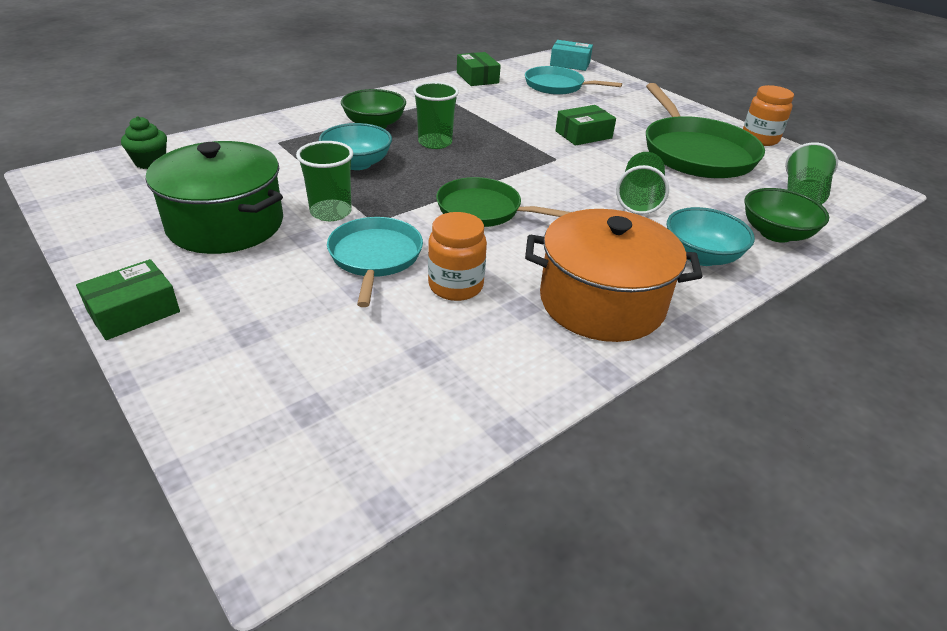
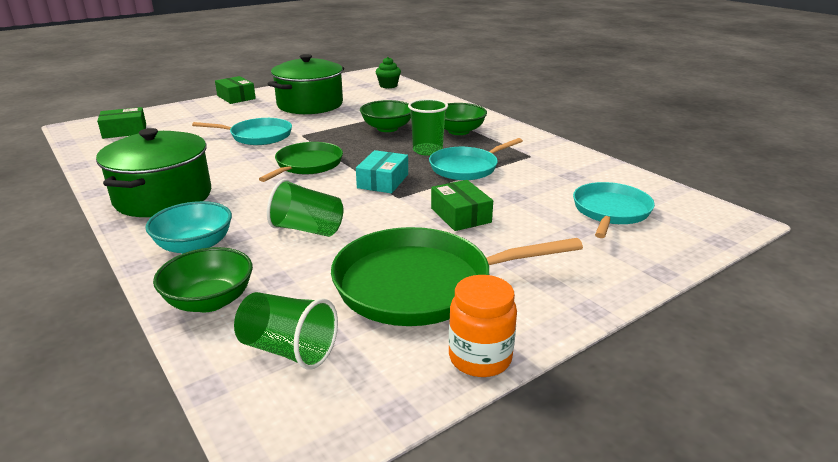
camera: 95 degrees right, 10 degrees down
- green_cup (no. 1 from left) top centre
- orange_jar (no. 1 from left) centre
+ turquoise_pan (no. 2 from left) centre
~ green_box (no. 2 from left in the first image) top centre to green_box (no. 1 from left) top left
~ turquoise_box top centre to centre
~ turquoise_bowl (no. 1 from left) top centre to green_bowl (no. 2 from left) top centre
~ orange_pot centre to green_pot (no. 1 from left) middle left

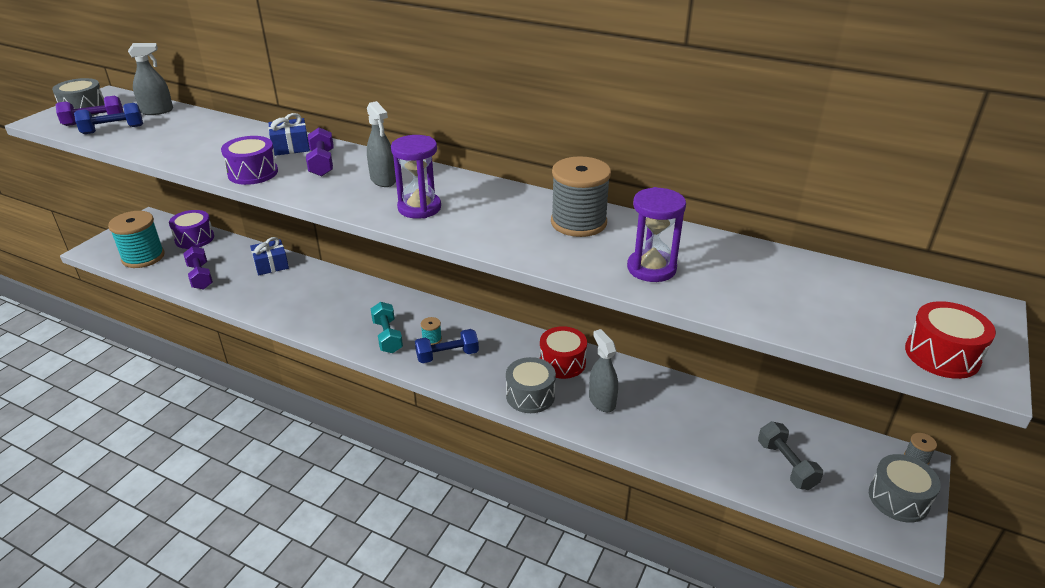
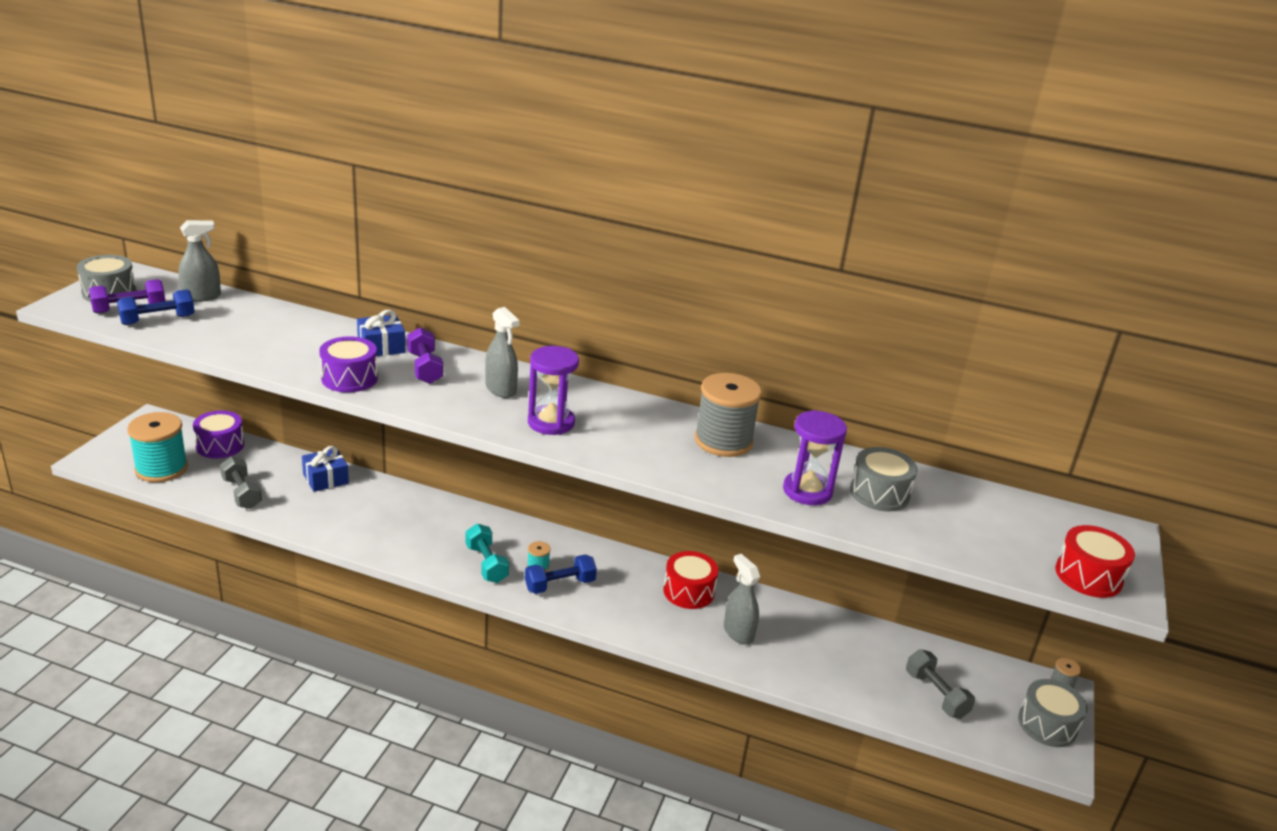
camera: 10 degrees left, 5 degrees down
~ grey_drum (no. 2 from left) centre to middle right
~ purple_dumbbell (no. 2 from left) middle left to grey_dumbbell (no. 1 from left) middle left

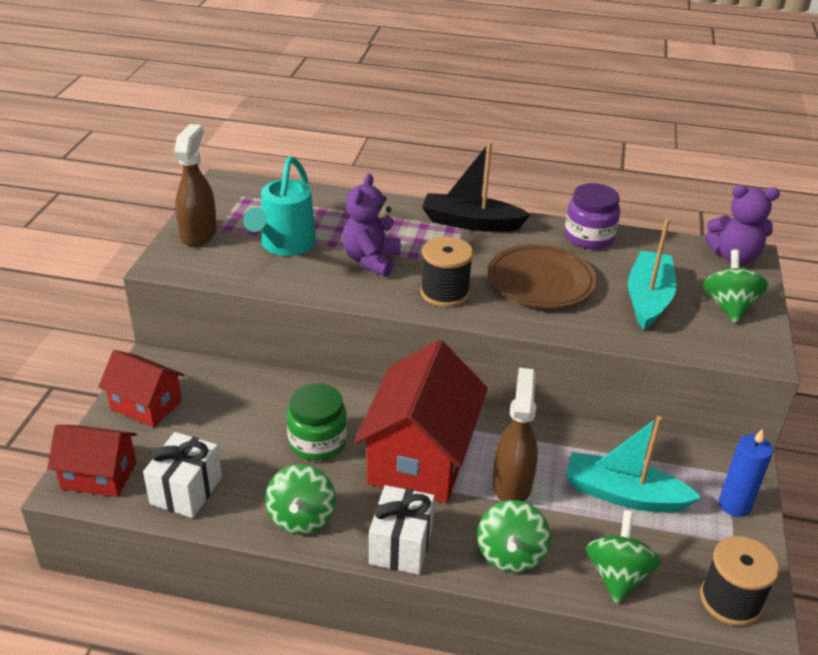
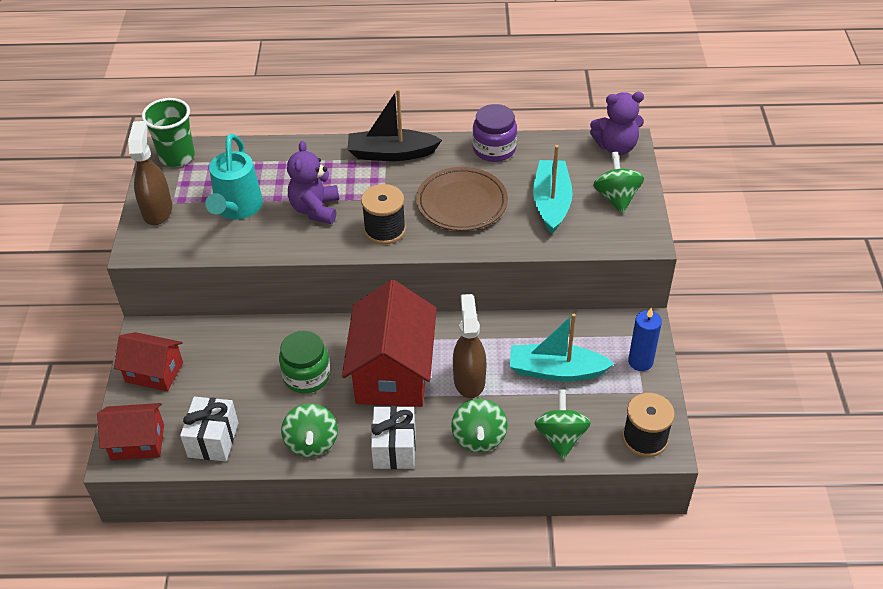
camera: 10 degrees left, 10 degrees up
+ green_cup top left

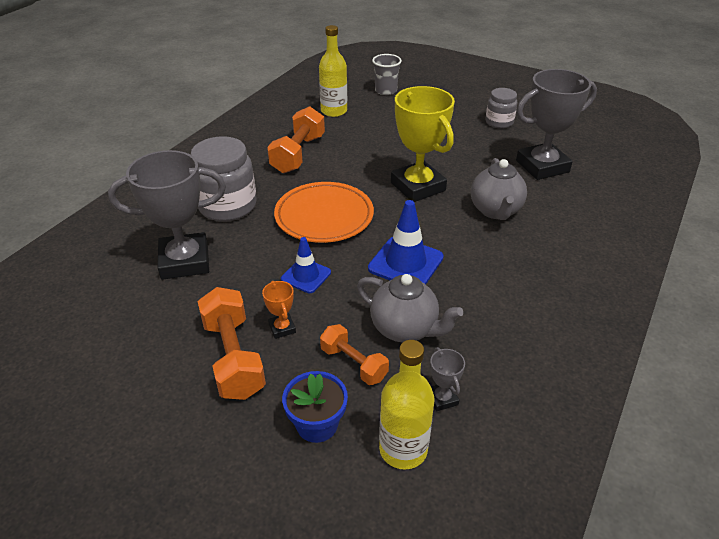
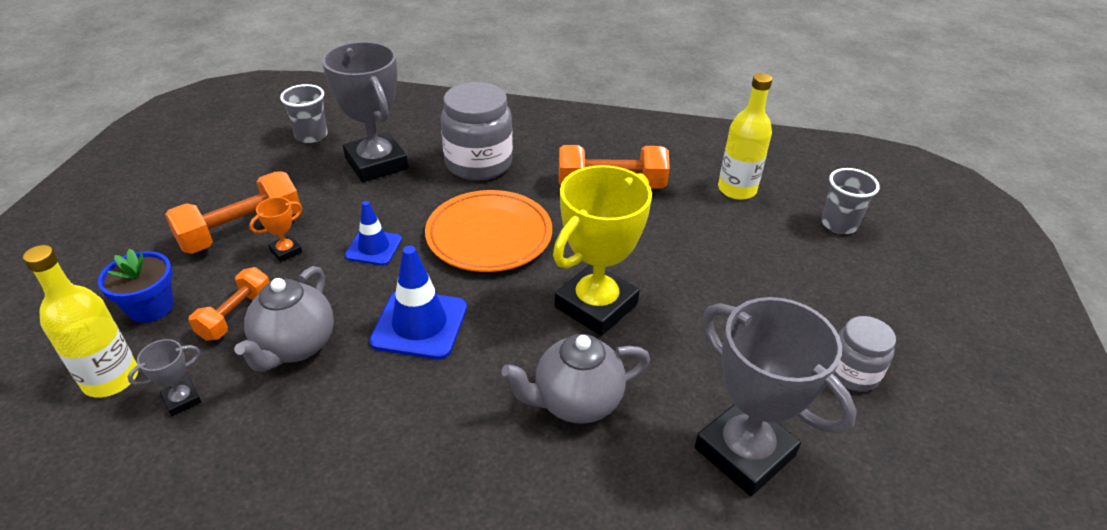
camera: 70 degrees right, 0 degrees up
+ grey_cup (no. 1 from left) top left

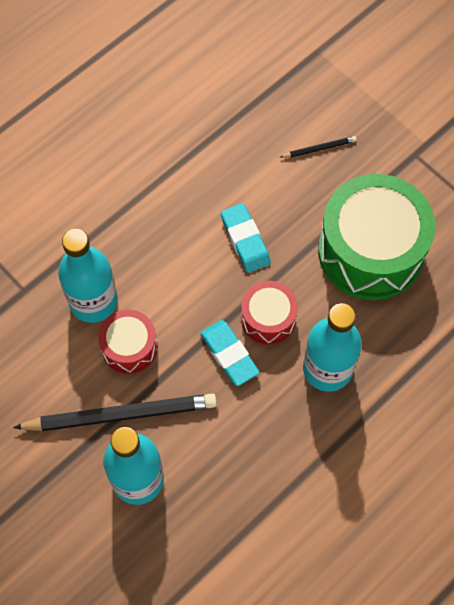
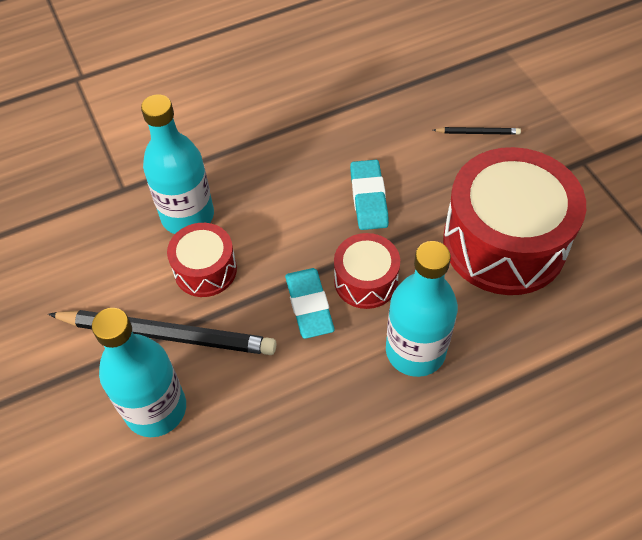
camera: 20 degrees right, 10 degrees down
~ green_drum middle right to red_drum (no. 3 from left) middle right

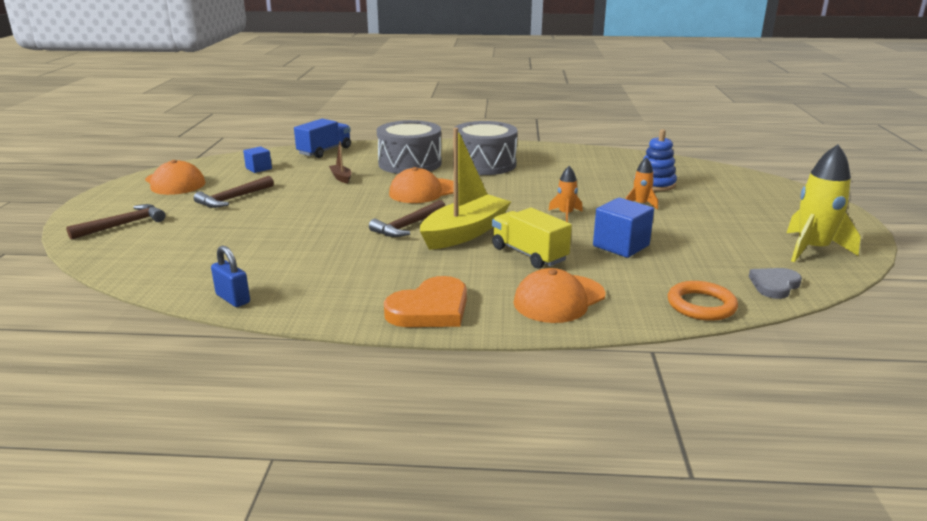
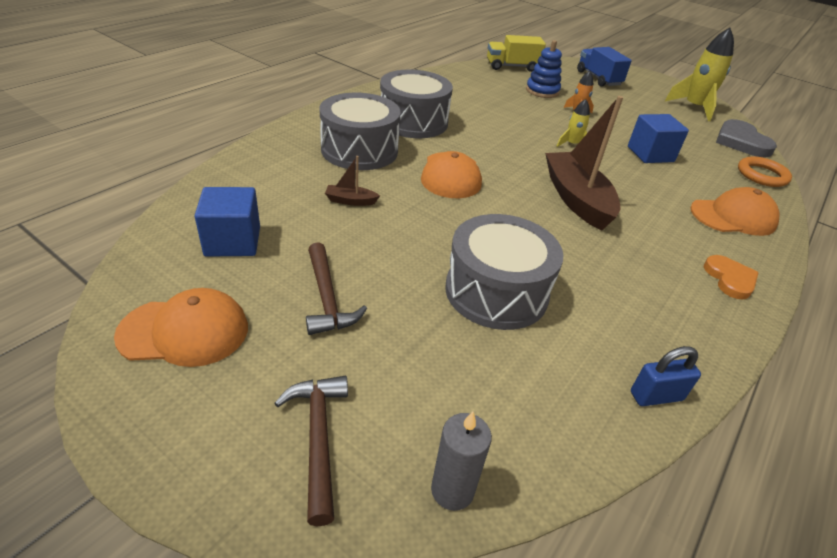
camera: 60 degrees left, 15 degrees up
- brown_hammer (no. 3 from left) centre
+ grey_candle bottom centre
+ grey_drum (no. 3 from left) centre
~ blue_truck top centre to top right
~ yellow_truck centre to top centre
~ yellow_boat centre to brown_boat (no. 2 from left) top right
~ orange_rocket (no. 1 from left) centre to yellow_rocket (no. 1 from left) top right
~ orange_cap (no. 3 from left) centre = middle right 90 degrees counterclockwise
~ blue_cube (no. 1 from left) top left = middle left x1.65
~ orange_heart centre = middle right x0.65
~ grey_heart middle right = top right x1.55

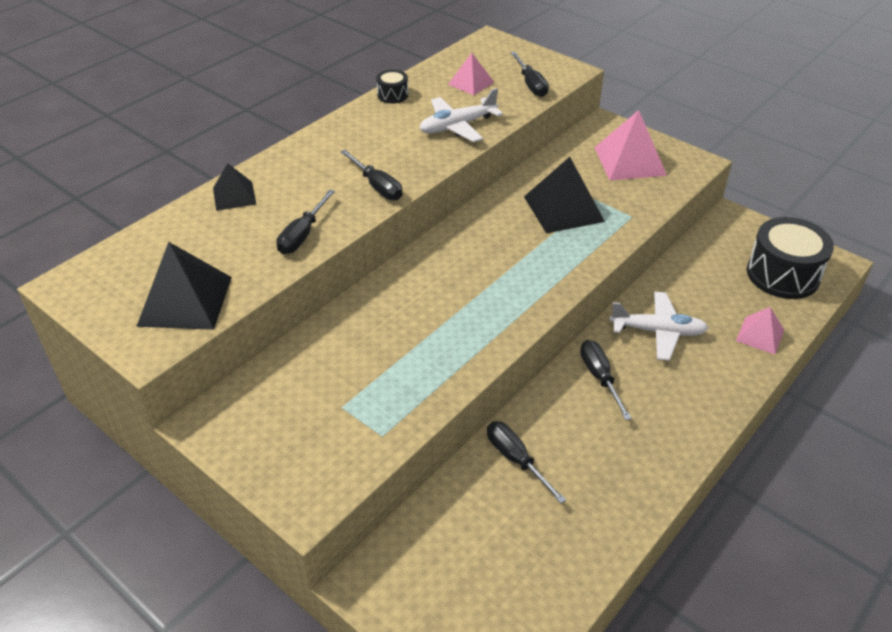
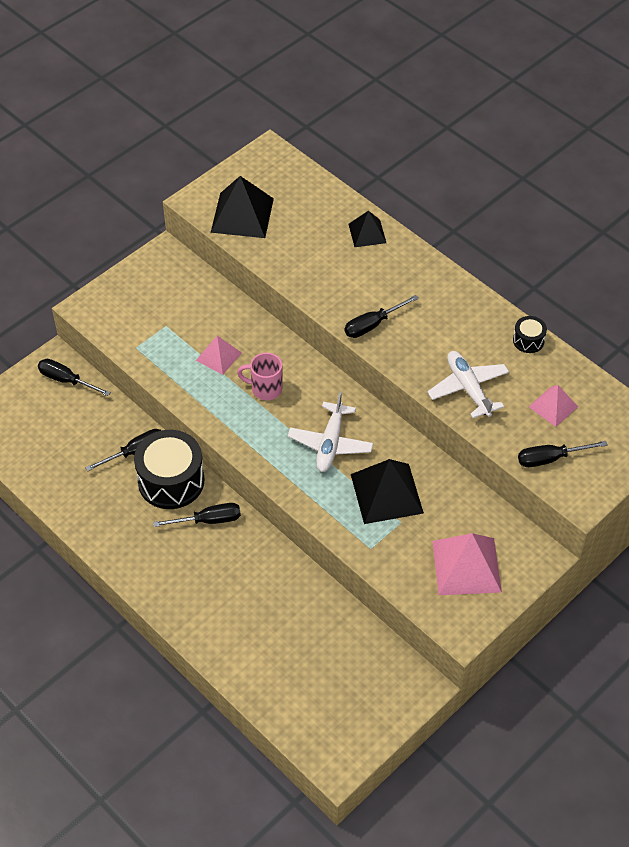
camera: 95 degrees right, 10 degrees up
+ pink_mug centre
~ black_screwdriver (no. 1 from left) centre to middle left
~ white_plane (no. 2 from left in the first image) middle right to white_plane (no. 1 from left) centre
~ pink_pyramid (no. 3 from left in the first image) middle right to pink_pyramid (no. 1 from left) centre
~ black_drum (no. 2 from left in the first image) middle right to black_drum (no. 1 from left) middle left

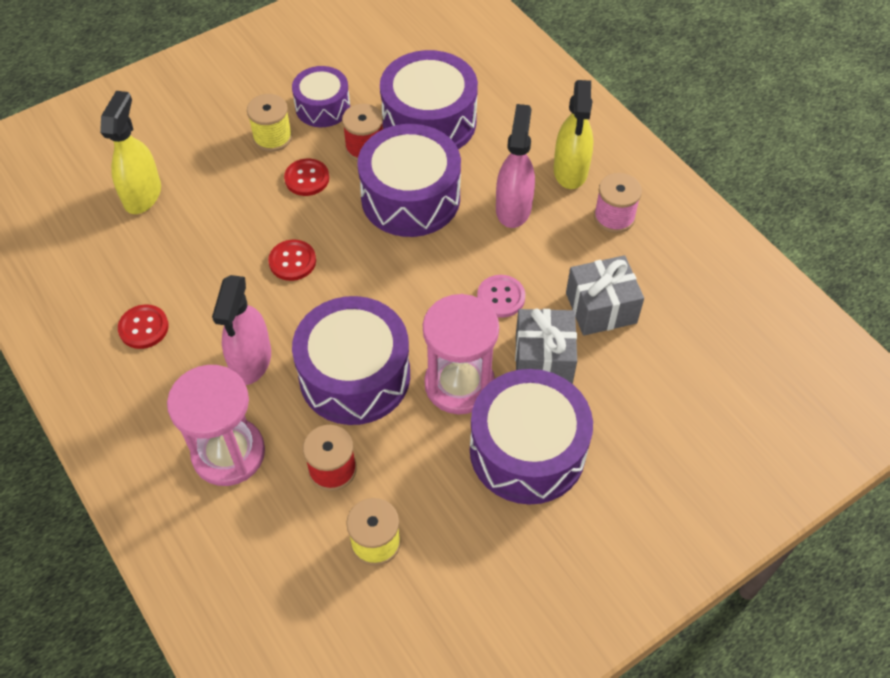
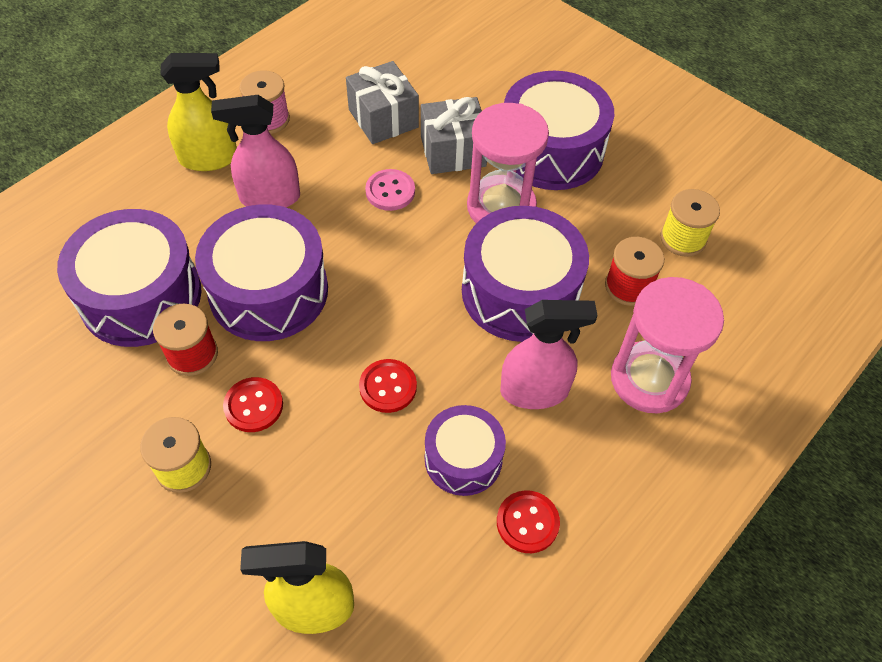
camera: 105 degrees left, 0 degrees up
~ purple_drum (no. 1 from left in the first image) top centre to purple_drum (no. 3 from left) bottom centre

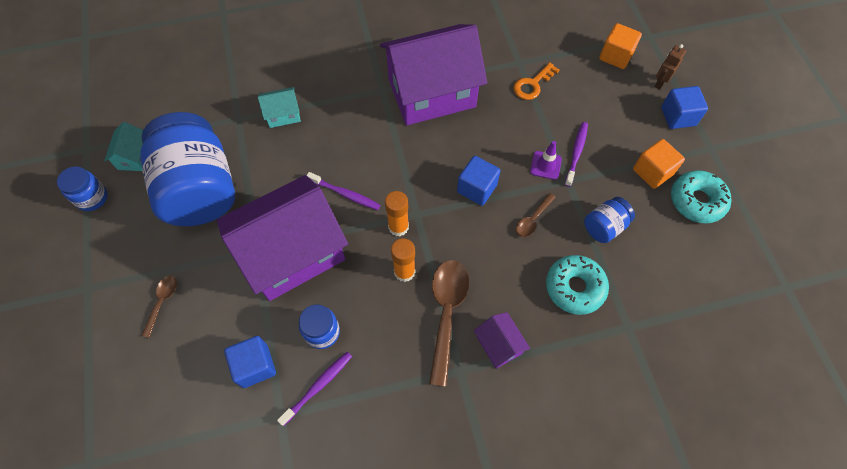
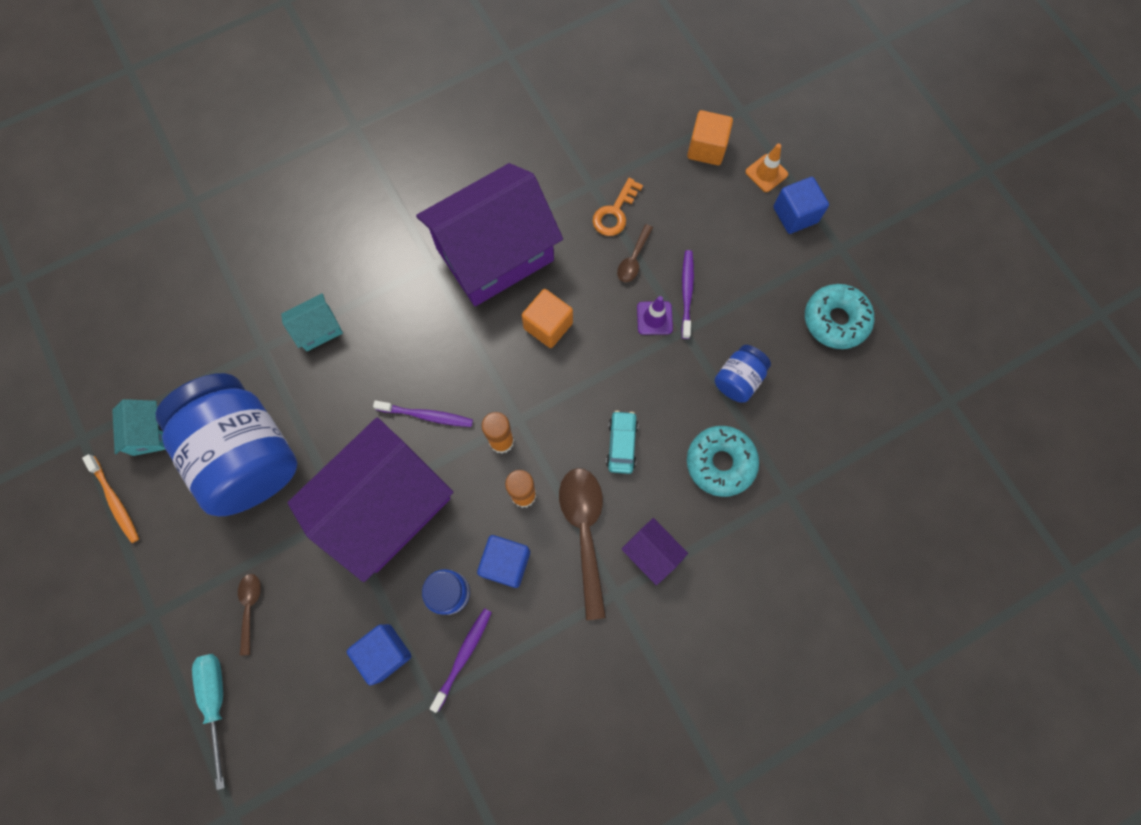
camera: 15 degrees left, 10 degrees up
+ turquoise_screwdriver bottom left
+ turquoise_car centre
~ blue_cube (no. 2 from left) centre to bottom centre
~ brown_spoon (no. 3 from left) centre to top centre
~ orange_cube (no. 2 from left in the first image) middle right to orange_cube (no. 1 from left) centre
~ blue_jar (no. 1 from left) middle left to orange_toothbrush middle left
~ brown_robot top right to orange_traffic_cone top right

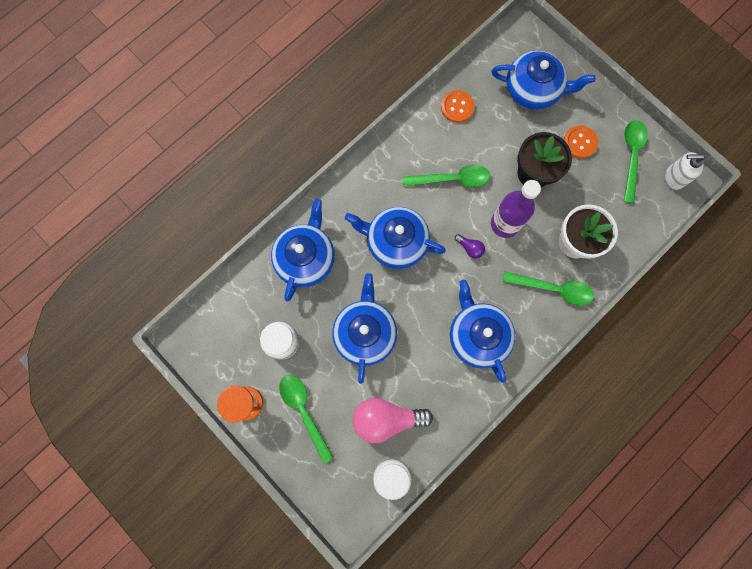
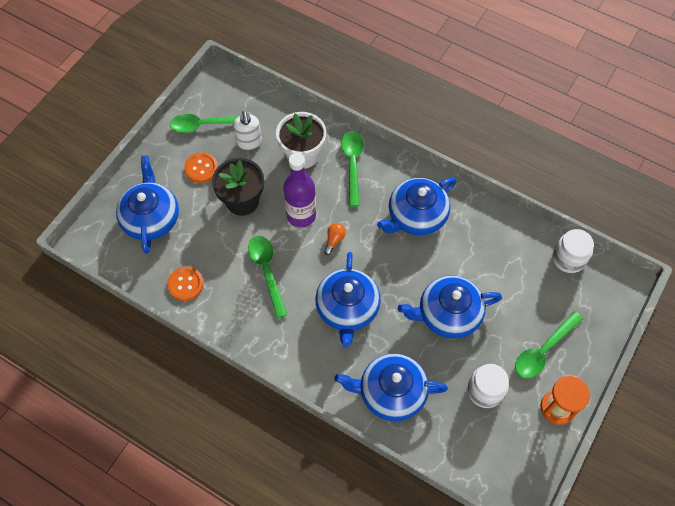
camera: 105 degrees left, 15 degrees down
- pink_light_bulb bottom centre
~ white_soap_dispenser top right to top centre
~ purple_light_bulb centre to orange_light_bulb centre

